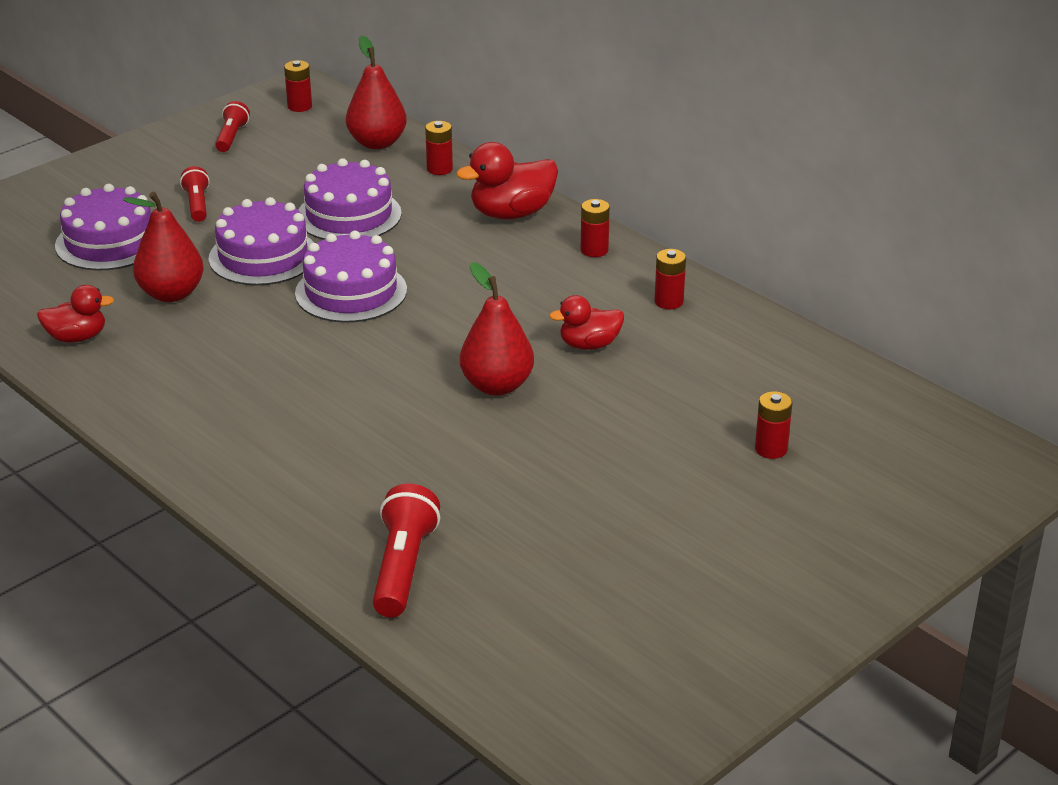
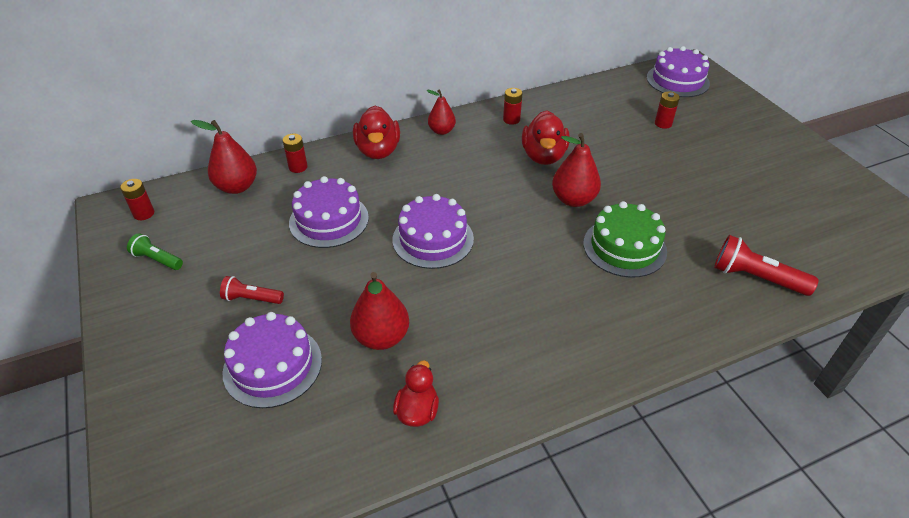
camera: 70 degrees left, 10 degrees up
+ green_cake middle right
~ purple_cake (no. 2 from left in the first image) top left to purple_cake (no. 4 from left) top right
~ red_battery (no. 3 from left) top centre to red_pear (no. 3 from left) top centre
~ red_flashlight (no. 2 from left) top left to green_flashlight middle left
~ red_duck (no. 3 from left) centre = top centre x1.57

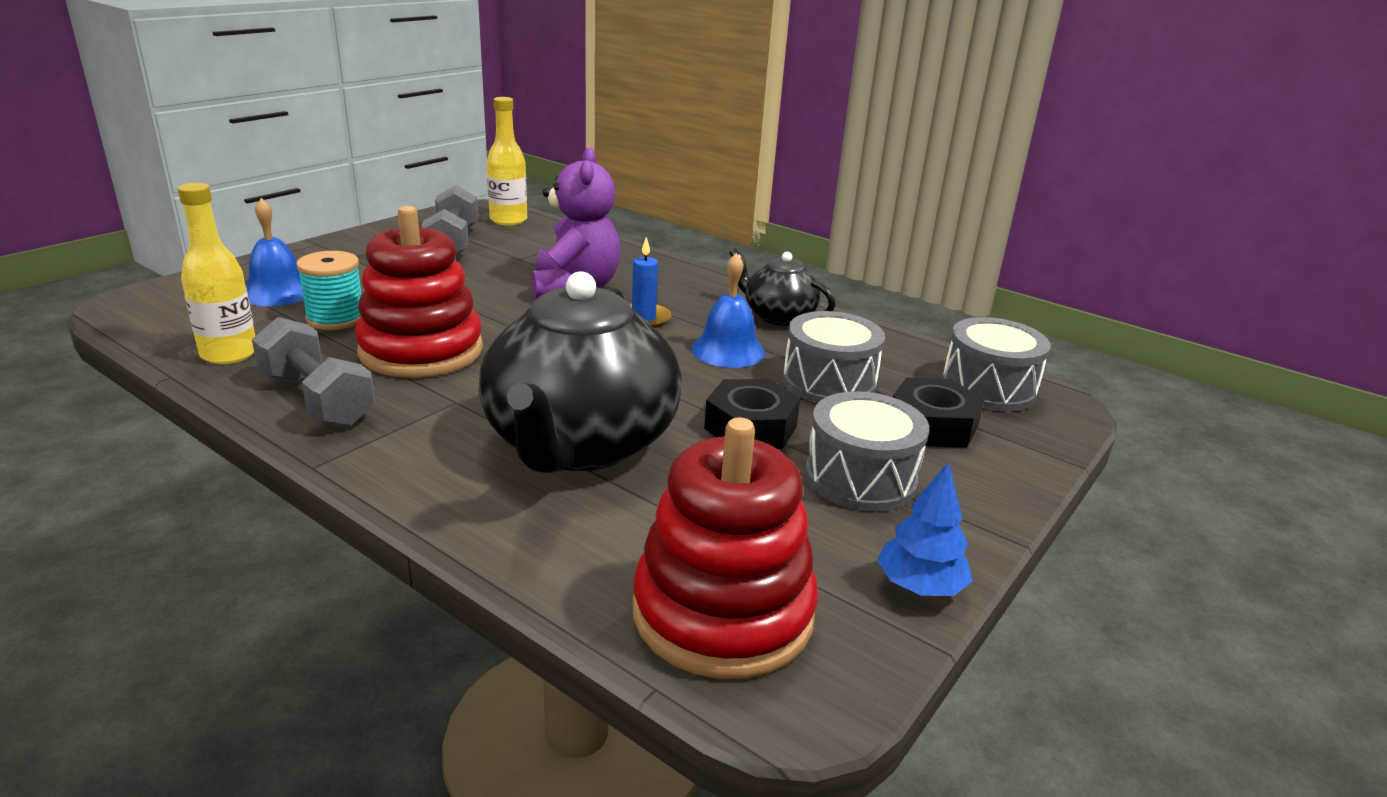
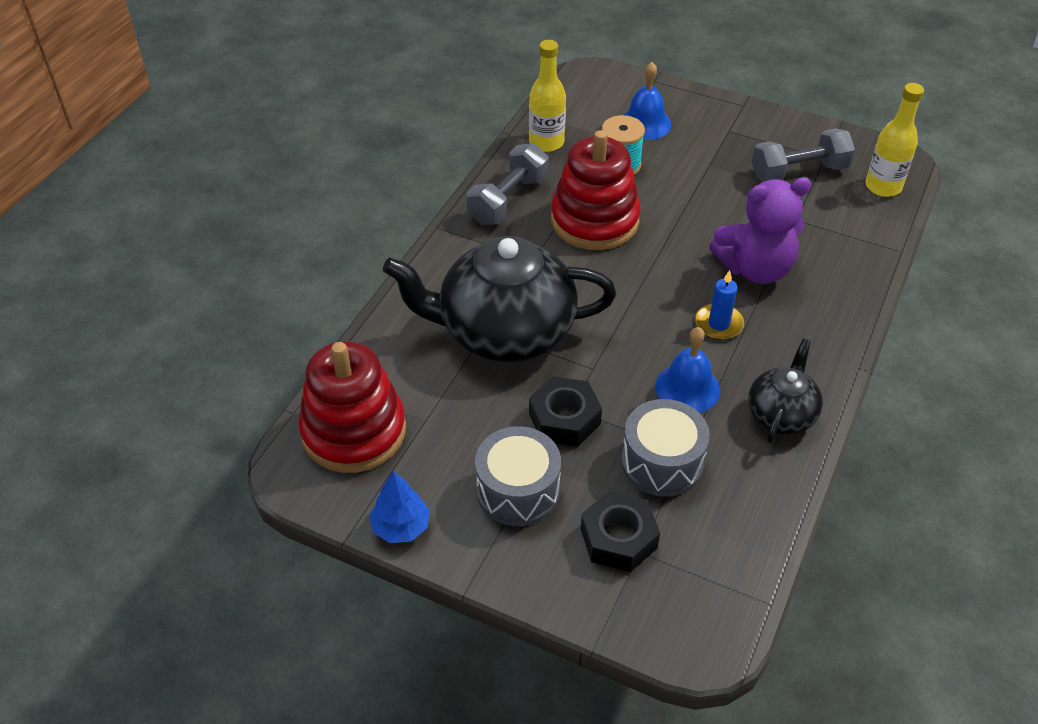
camera: 80 degrees right, 20 degrees up
- grey_drum (no. 3 from left) middle right

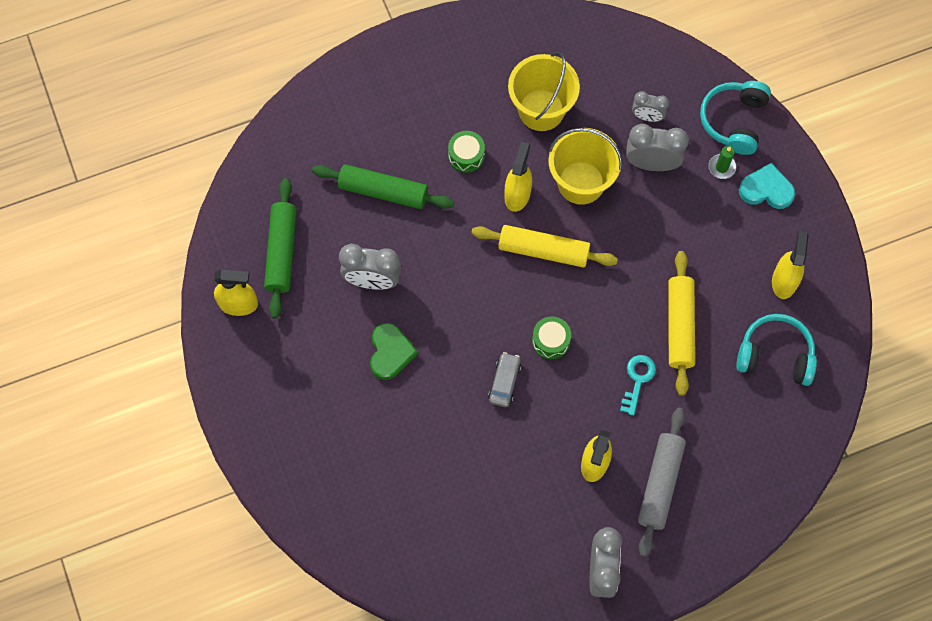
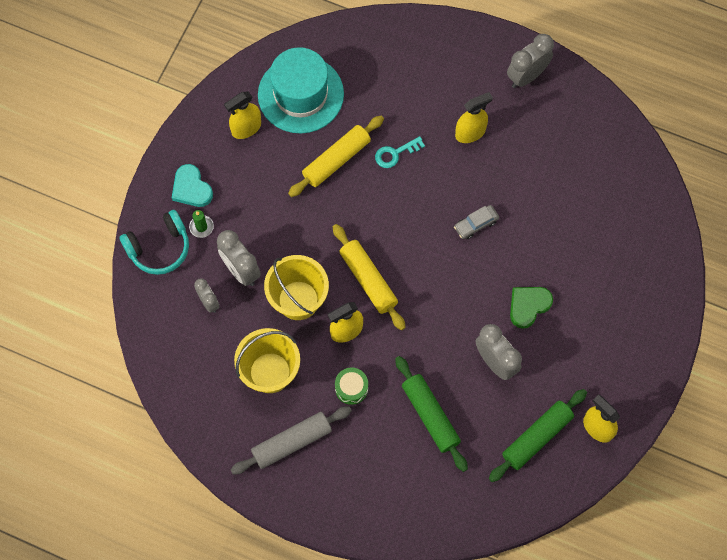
camera: 135 degrees left, 0 degrees up
- green_drum (no. 2 from left) centre
~ grey_rolling_pin bottom right to bottom centre
~ turquoise_headphones (no. 2 from left) middle right to turquoise_hat top centre

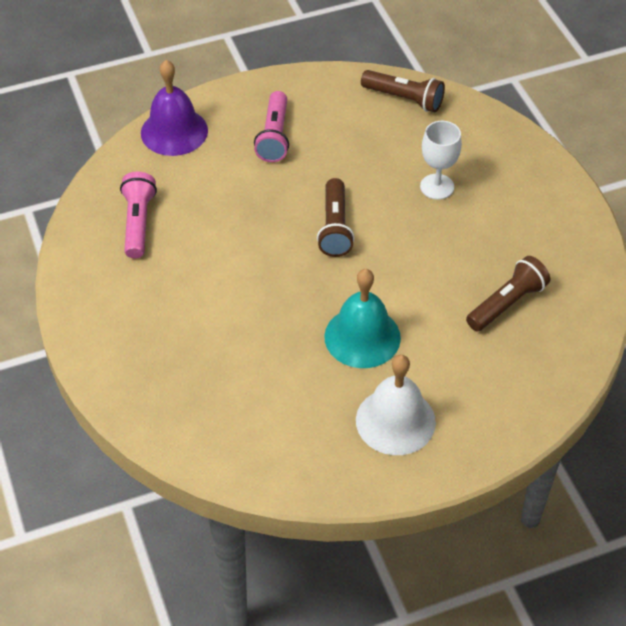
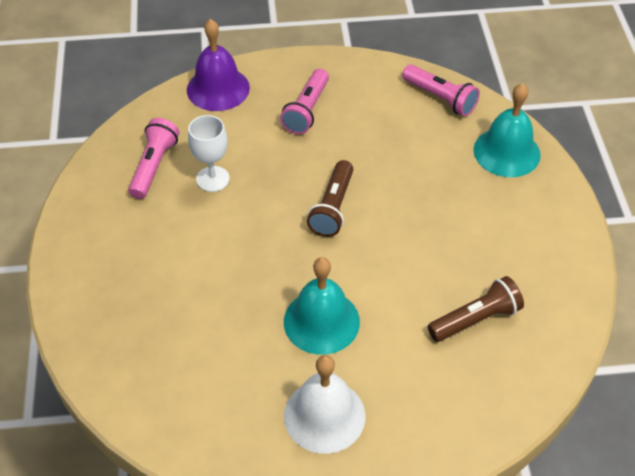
camera: 15 degrees right, 0 degrees up
+ turquoise_bell (no. 2 from left) top right
~ white_goblet top right to top left
~ brown_flashlight (no. 2 from left) top centre to pink_flashlight (no. 3 from left) top right

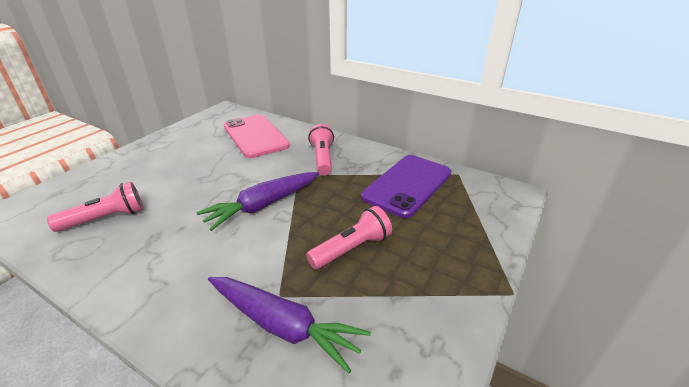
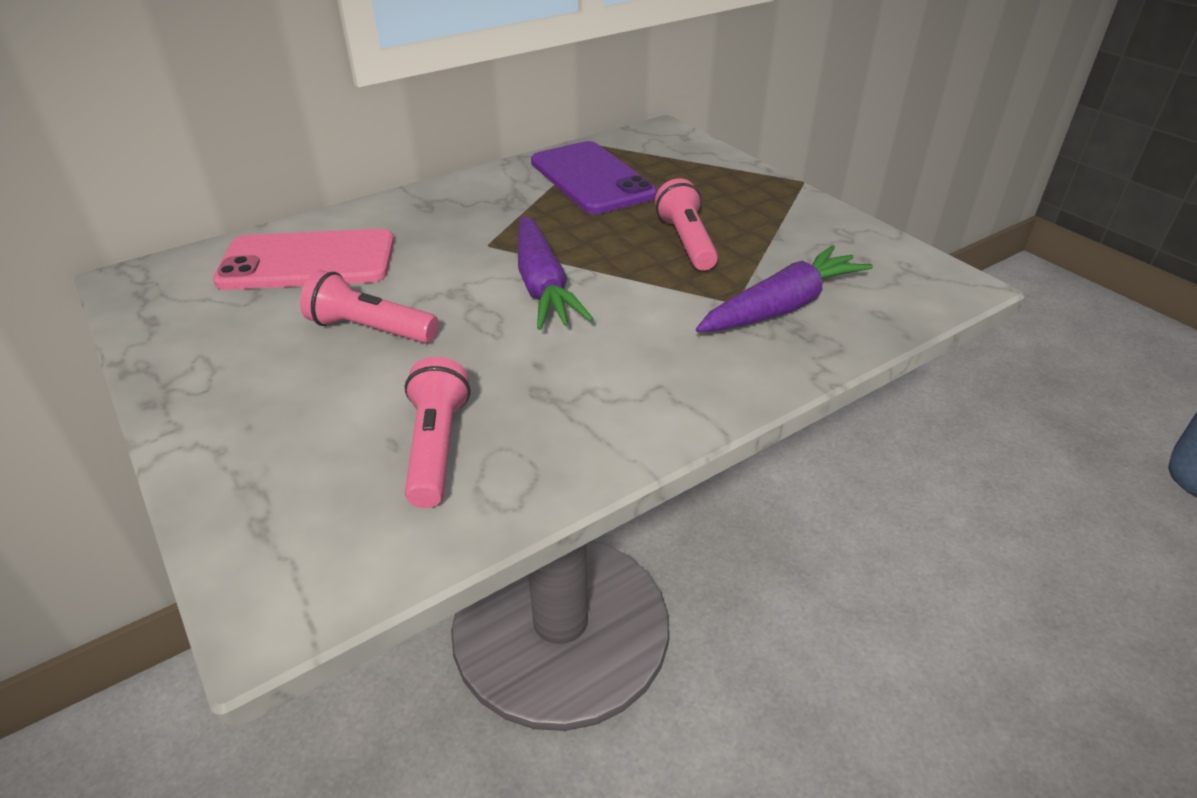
camera: 65 degrees left, 5 degrees up
~ pink_flashlight (no. 2 from left in the first image) centre to pink_flashlight (no. 1 from left) middle left

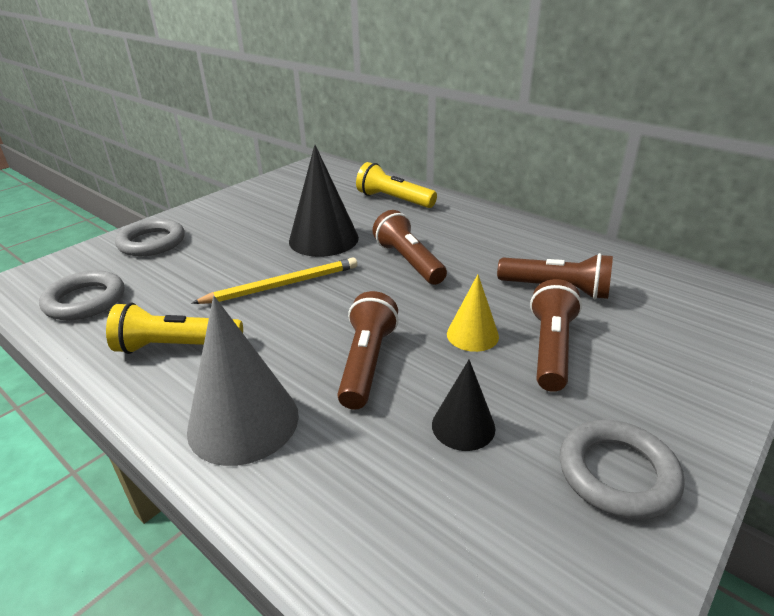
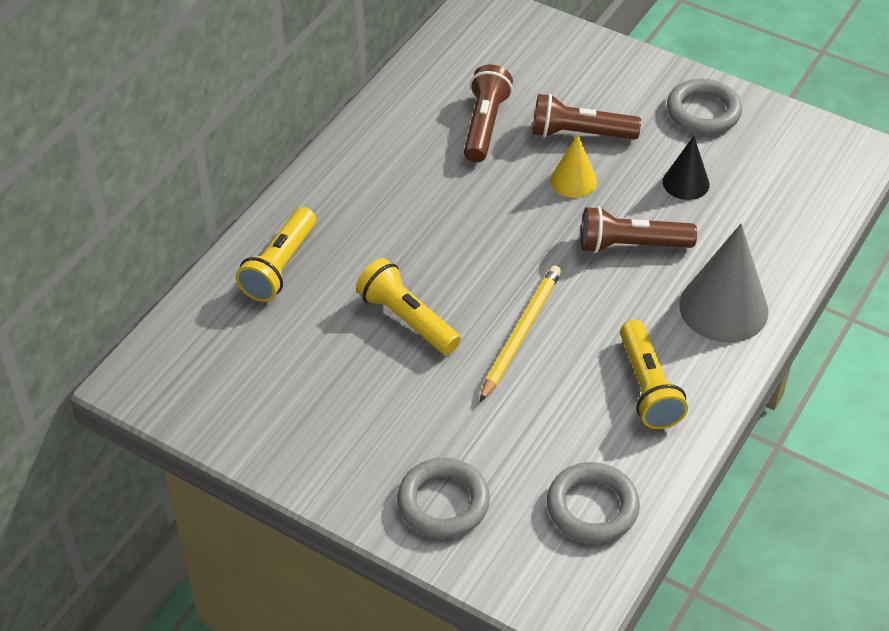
camera: 100 degrees left, 15 degrees up
- brown_flashlight (no. 2 from left) centre
~ black_cone (no. 1 from left) top centre to yellow_flashlight (no. 2 from left) centre
~ yellow_pencil centre = centre 60 degrees clockwise

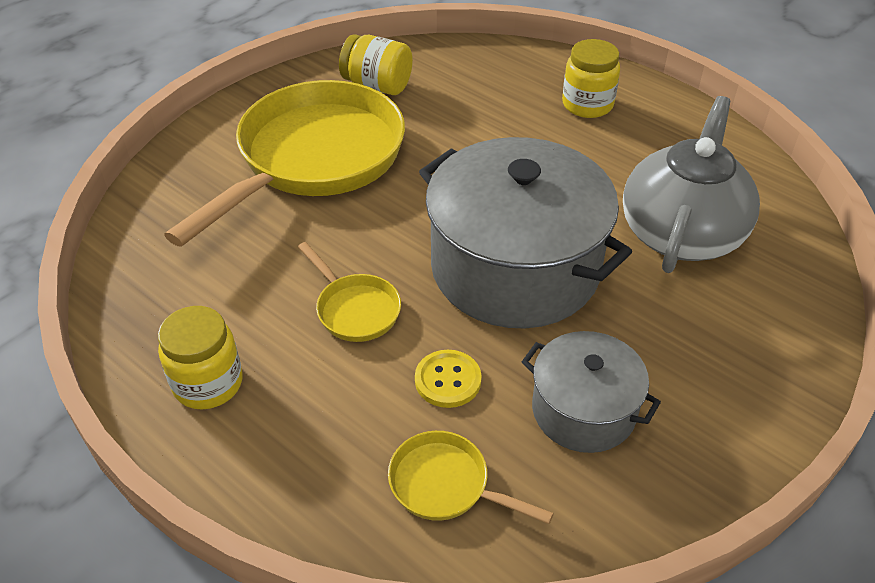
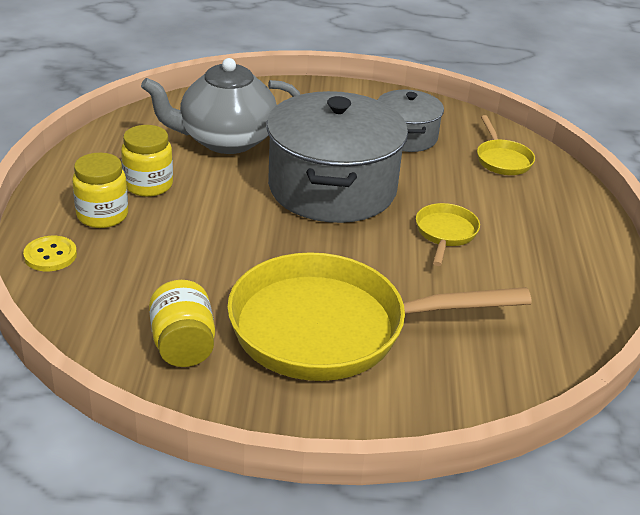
camera: 130 degrees left, 10 degrees down
~ yellow_jar (no. 1 from left in the first image) middle left to yellow_jar (no. 2 from left) top left
~ yellow_button centre to middle left

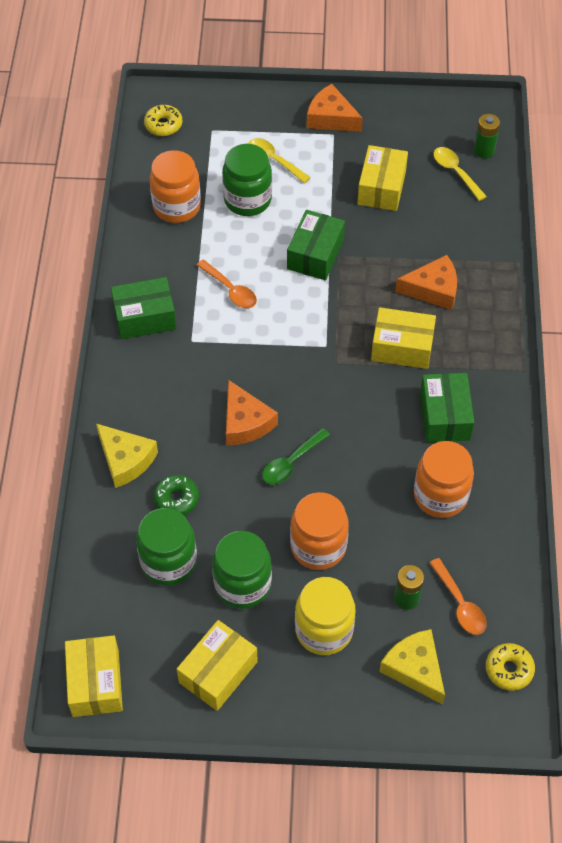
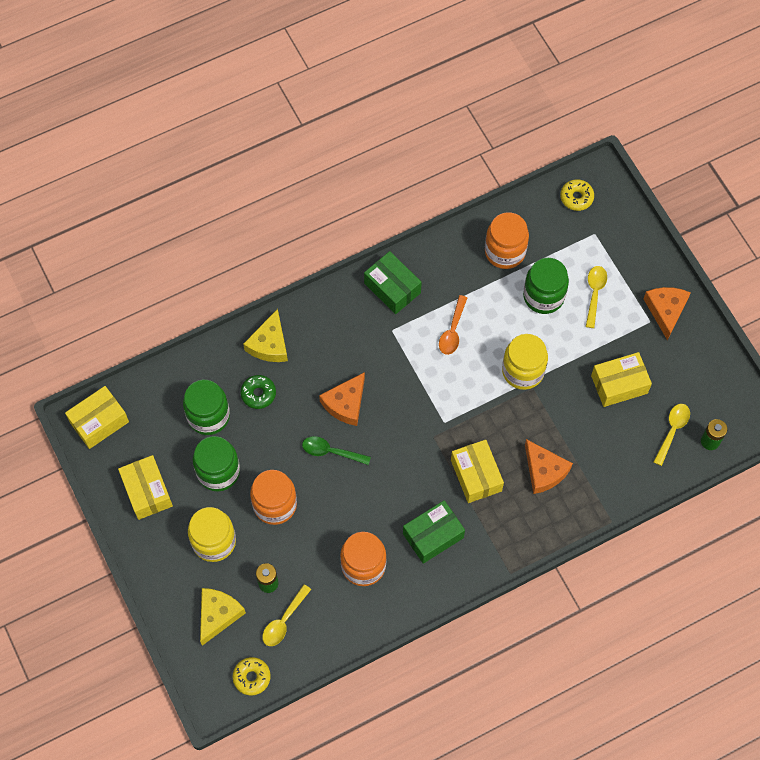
camera: 60 degrees right, 10 degrees up
~ green_box (no. 2 from left) top centre to yellow_jar (no. 2 from left) middle right
~ orange_spoon (no. 2 from left) bottom right to yellow_spoon (no. 1 from left) bottom centre
~ yellow_box (no. 2 from left) bottom centre = middle left 60 degrees clockwise

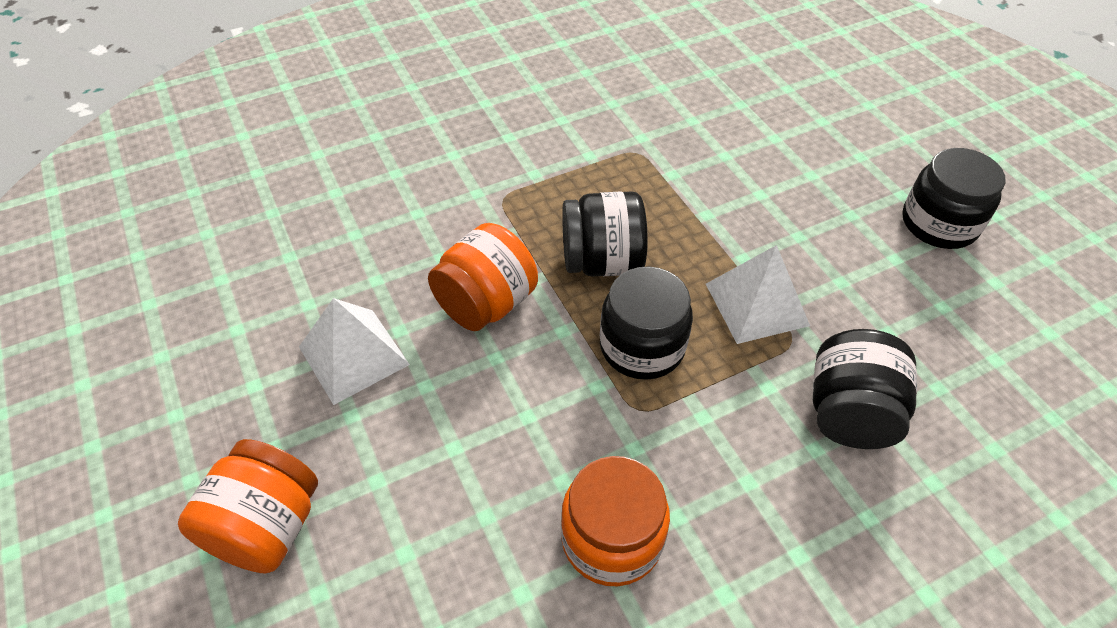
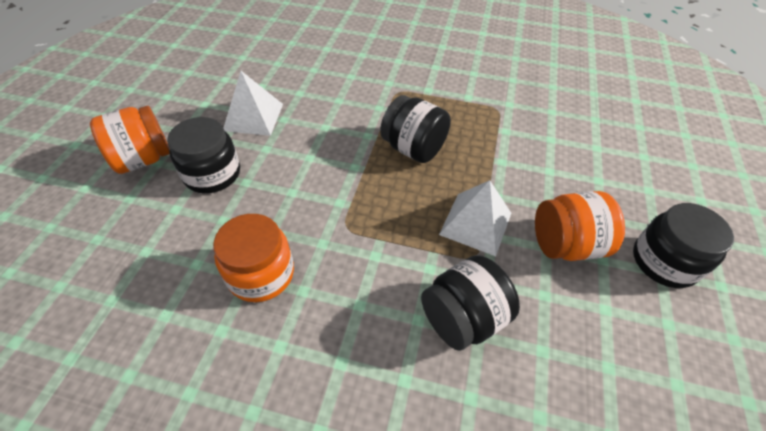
camera: 40 degrees right, 0 degrees up
~ orange_jar (no. 2 from left in the first image) centre to orange_jar (no. 3 from left) middle right
~ black_jar (no. 2 from left in the first image) centre to black_jar (no. 1 from left) middle left

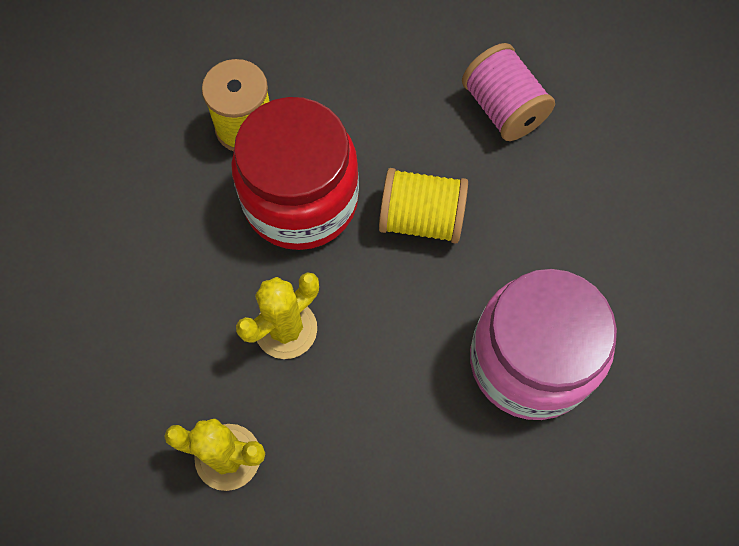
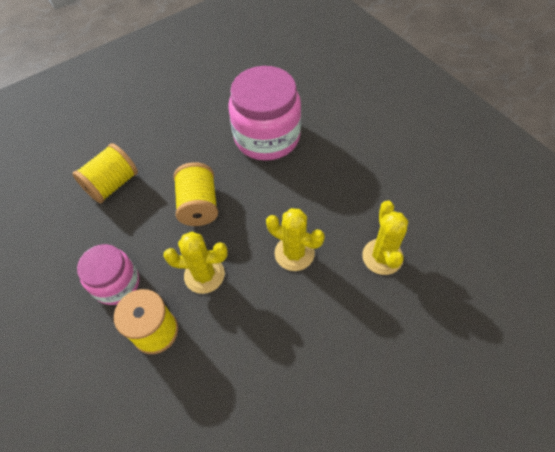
camera: 105 degrees left, 10 degrees down
+ pink_jar (no. 1 from left) middle left
~ red_jar top centre to yellow_cactus (no. 1 from left) centre
~ pink_spool top right to yellow_spool (no. 1 from left) middle left

